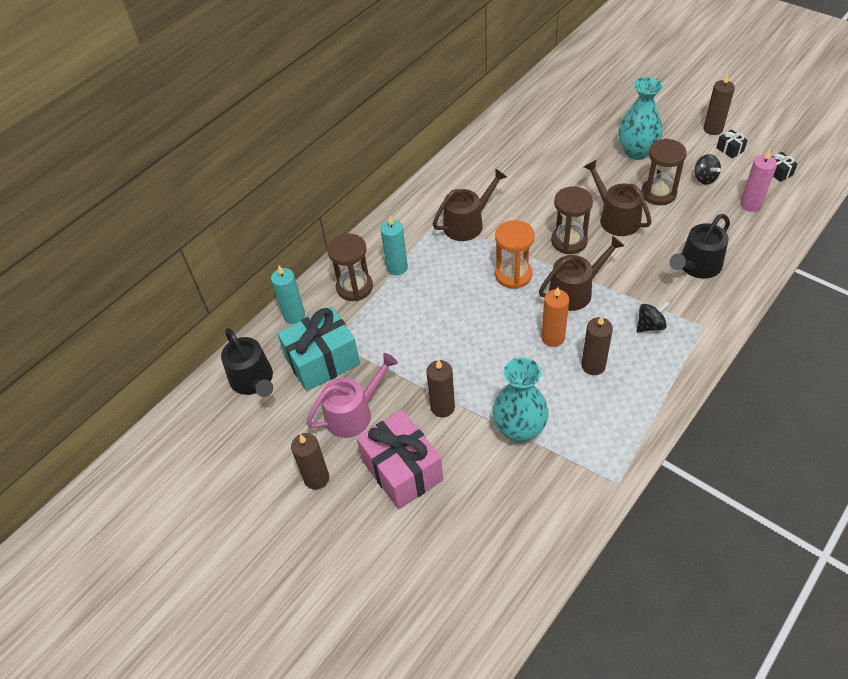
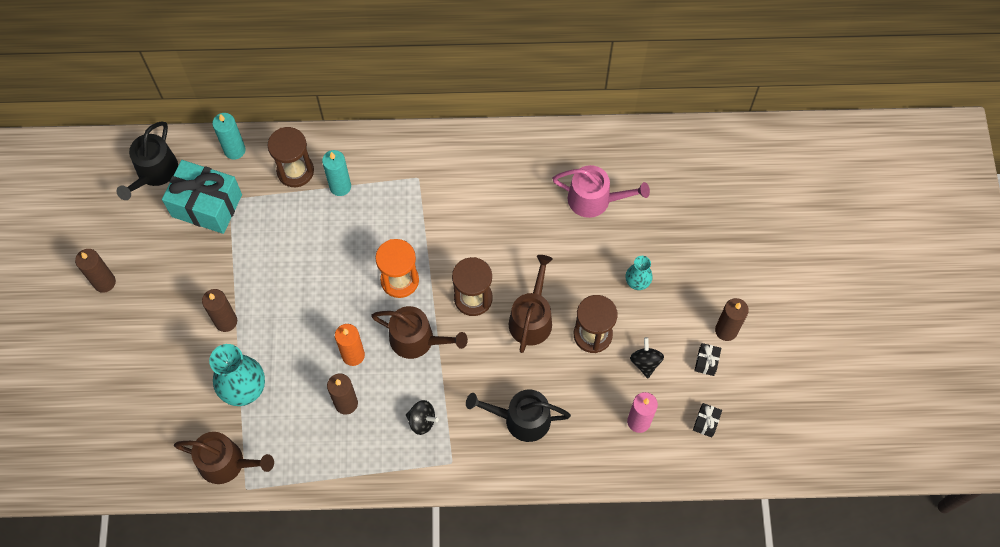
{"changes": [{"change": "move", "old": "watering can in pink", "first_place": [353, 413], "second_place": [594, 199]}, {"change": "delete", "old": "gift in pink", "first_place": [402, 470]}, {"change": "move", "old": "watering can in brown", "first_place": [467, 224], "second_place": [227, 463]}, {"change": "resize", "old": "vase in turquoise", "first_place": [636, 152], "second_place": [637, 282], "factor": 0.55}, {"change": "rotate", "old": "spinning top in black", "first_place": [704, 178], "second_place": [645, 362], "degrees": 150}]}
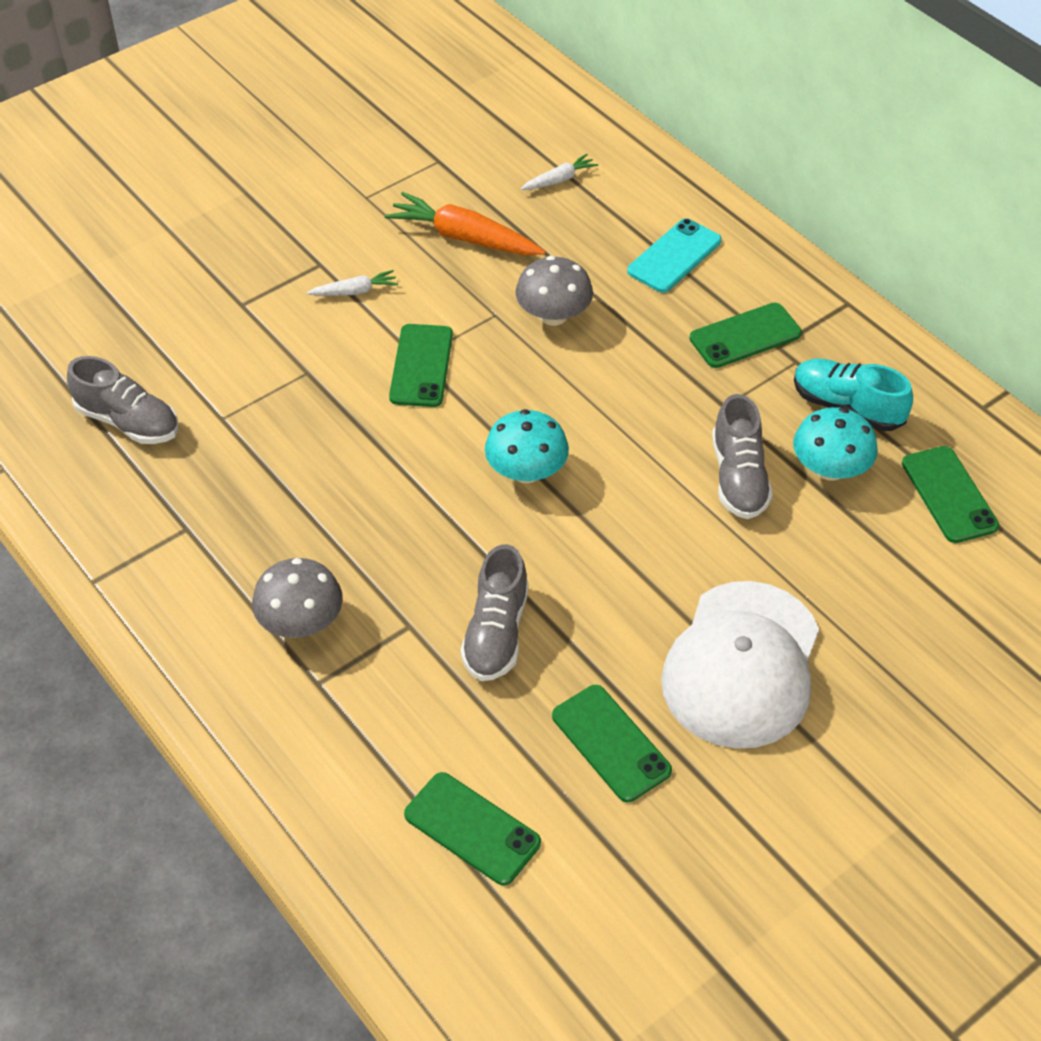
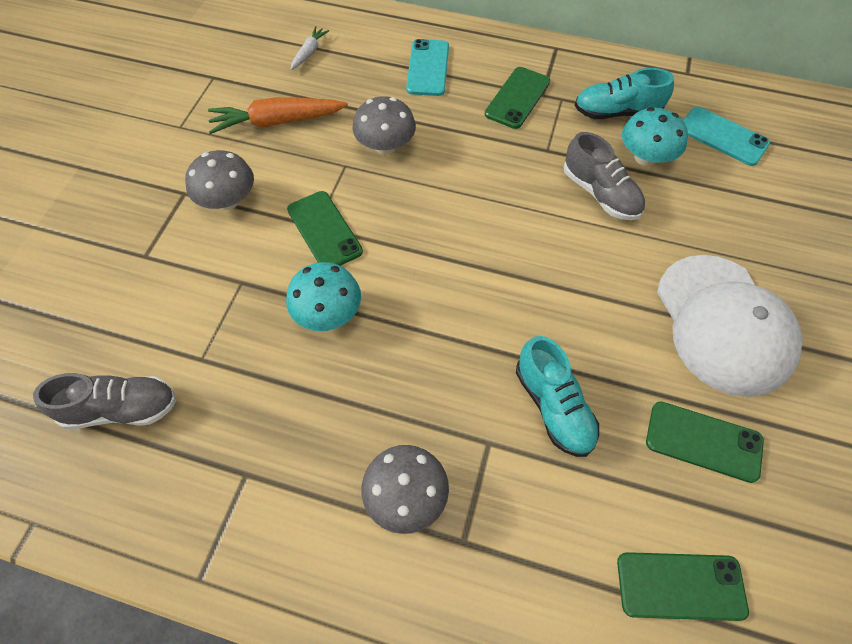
{"changes": [{"change": "replace", "old": "carrot in white", "new": "mushroom in grey", "first_place": [354, 291], "second_place": [228, 200]}, {"change": "recolor", "old": "shoe in grey", "new": "shoe in turquoise", "first_place": [496, 633], "second_place": [553, 407]}, {"change": "move", "old": "mushroom in turquoise", "first_place": [526, 471], "second_place": [328, 313]}, {"change": "recolor", "old": "phone in green", "new": "phone in turquoise", "first_place": [948, 495], "second_place": [723, 136]}]}
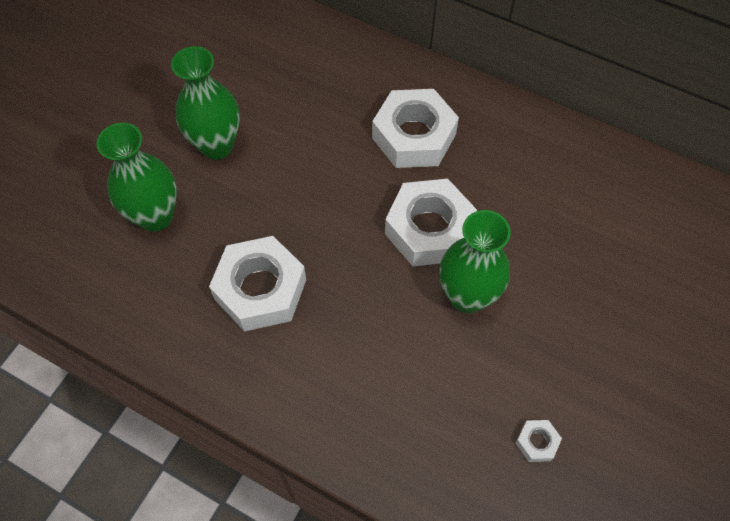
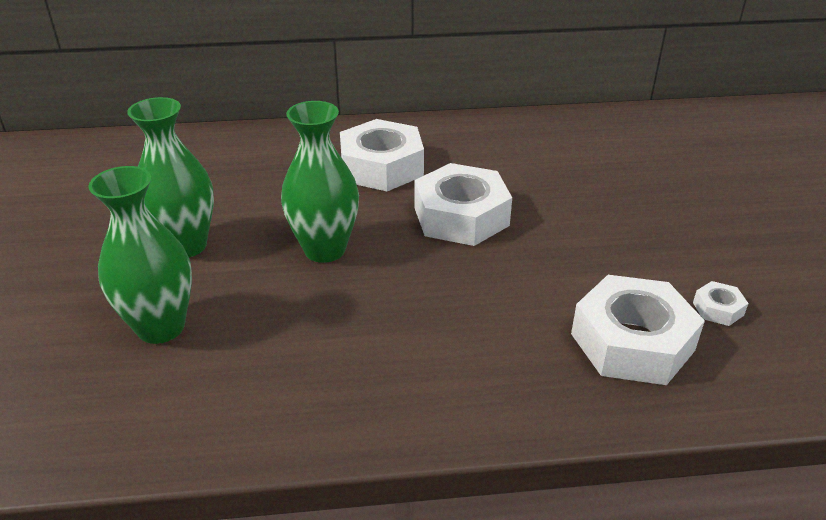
{"changes": [{"change": "move", "old": "nut in white", "first_place": [260, 289], "second_place": [632, 342]}, {"change": "move", "old": "vase in green", "first_place": [467, 296], "second_place": [325, 250]}]}
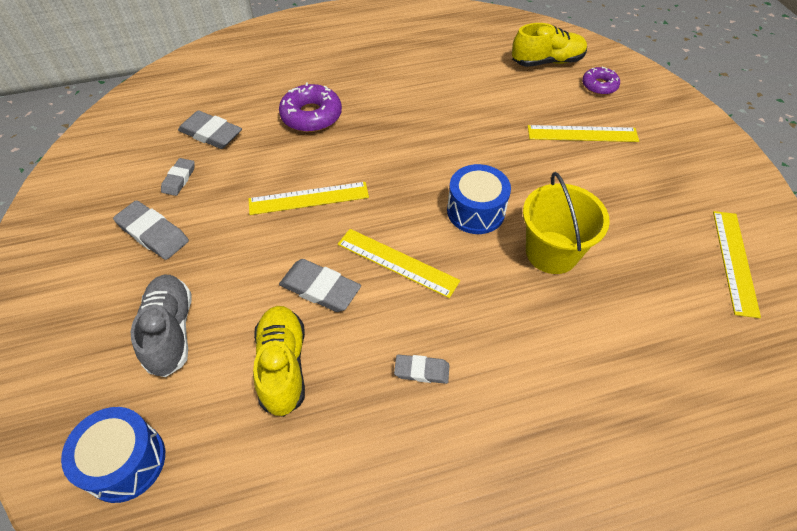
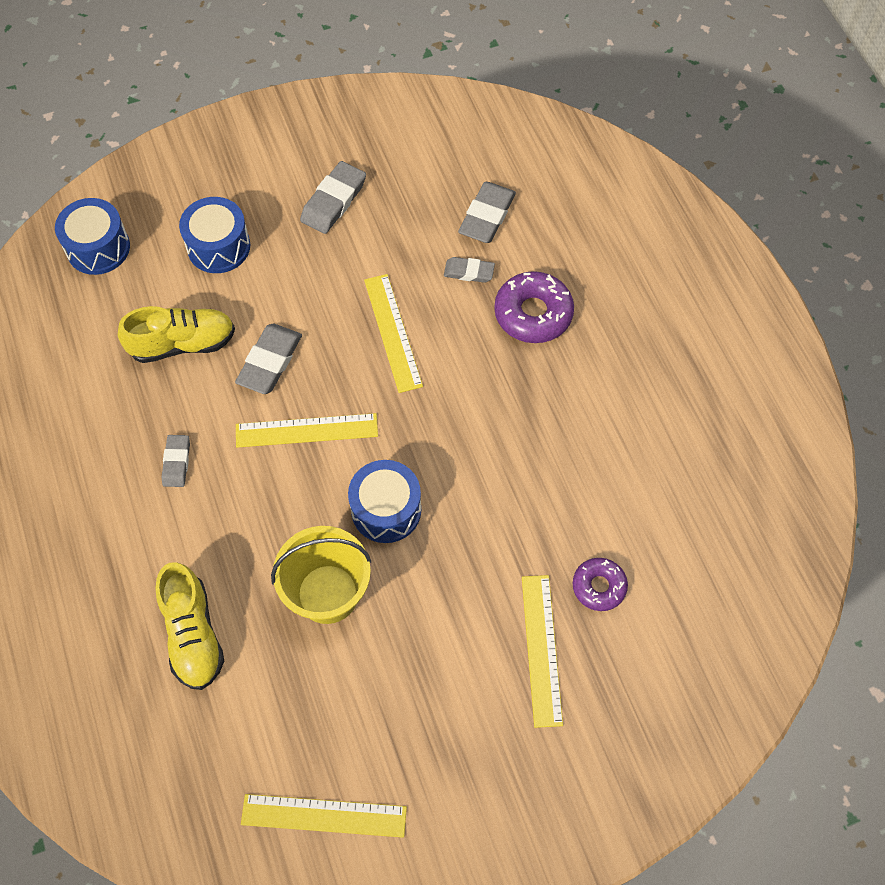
{"changes": [{"change": "replace", "old": "shoe in grey", "new": "drum in blue", "first_place": [170, 331], "second_place": [218, 246]}, {"change": "move", "old": "eraser in grey", "first_place": [179, 179], "second_place": [469, 272]}, {"change": "rotate", "old": "ruler in yellow", "first_place": [397, 262], "second_place": [306, 431], "degrees": 60}, {"change": "move", "old": "shoe in yellow", "first_place": [547, 61], "second_place": [193, 634]}, {"change": "move", "old": "donut in purple", "first_place": [599, 86], "second_place": [599, 586]}]}
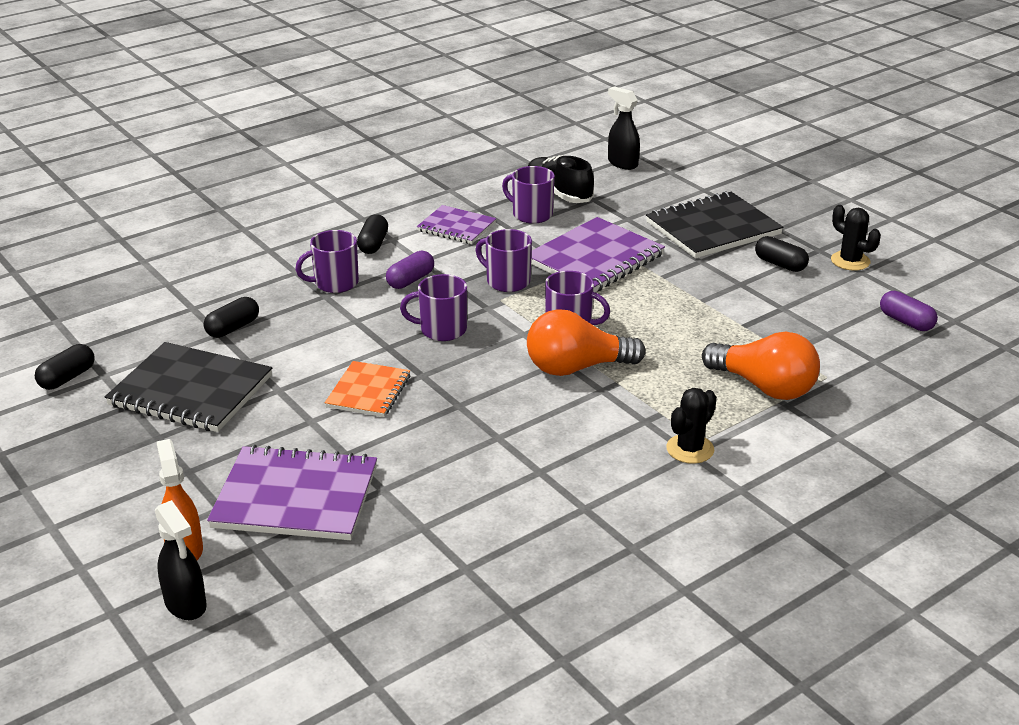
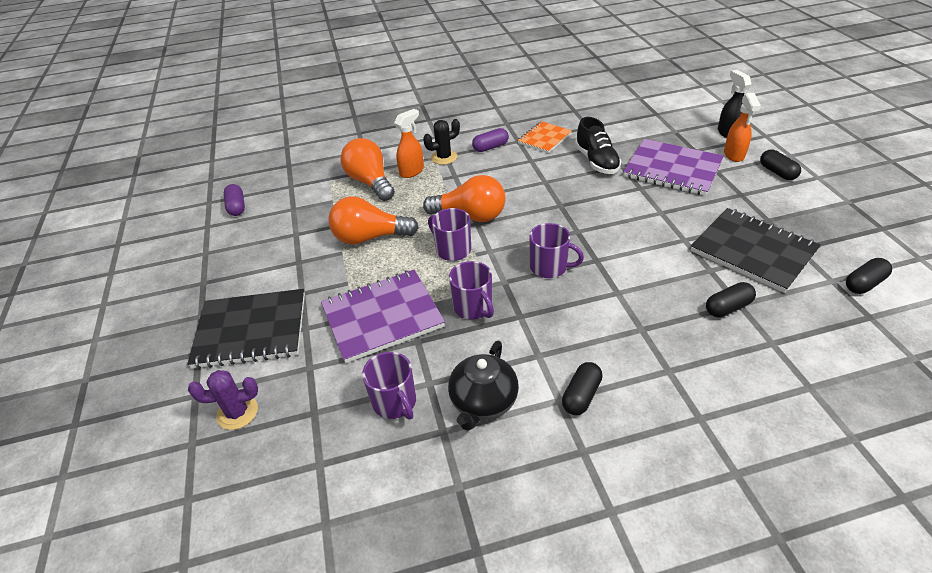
{"changes": [{"change": "delete", "old": "mug in purple", "first_place": [335, 283]}, {"change": "move", "old": "notebook in orange", "first_place": [368, 391], "second_place": [544, 138]}, {"change": "move", "old": "capsule in purple", "first_place": [410, 280], "second_place": [490, 147]}, {"change": "replace", "old": "notebook in purple", "new": "teapot in black", "first_place": [456, 227], "second_place": [483, 402]}, {"change": "move", "old": "shoe in black", "first_place": [558, 193], "second_place": [596, 161]}, {"change": "delete", "old": "spray bottle in black", "first_place": [622, 163]}, {"change": "move", "old": "capsule in black", "first_place": [780, 264], "second_place": [777, 172]}, {"change": "delete", "old": "cactus in black", "first_place": [850, 261]}, {"change": "insert", "new": "cactus in purple", "second_place": [237, 412]}, {"change": "insert", "new": "light bulb in orange", "second_place": [370, 237]}, {"change": "insert", "new": "spray bottle in orange", "second_place": [412, 171]}]}
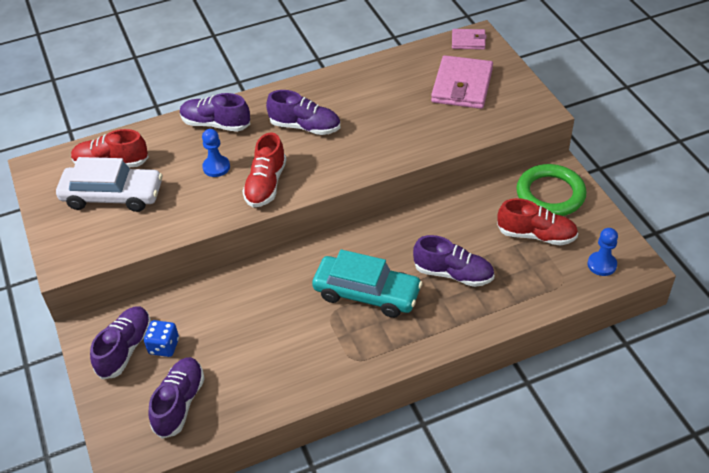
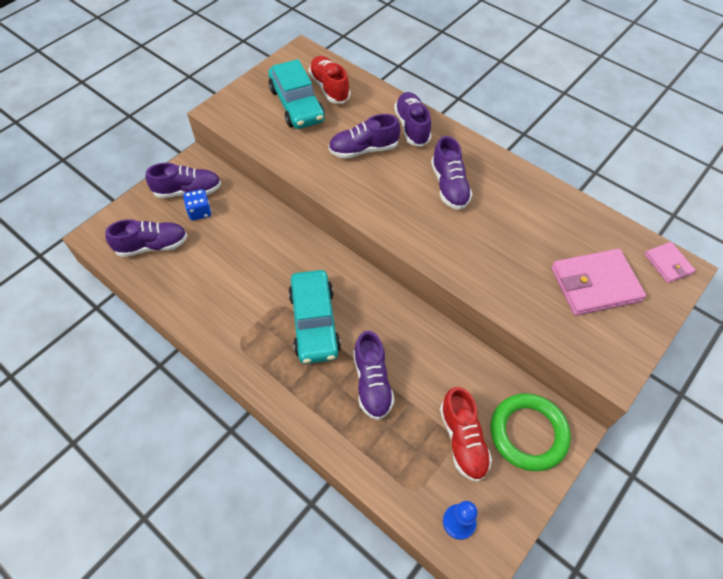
{"changes": [{"change": "recolor", "old": "car in white", "new": "car in turquoise", "first_place": [112, 196], "second_place": [296, 104]}, {"change": "replace", "old": "pawn in blue", "new": "shoe in purple", "first_place": [216, 167], "second_place": [363, 149]}, {"change": "delete", "old": "shoe in red", "first_place": [266, 184]}]}
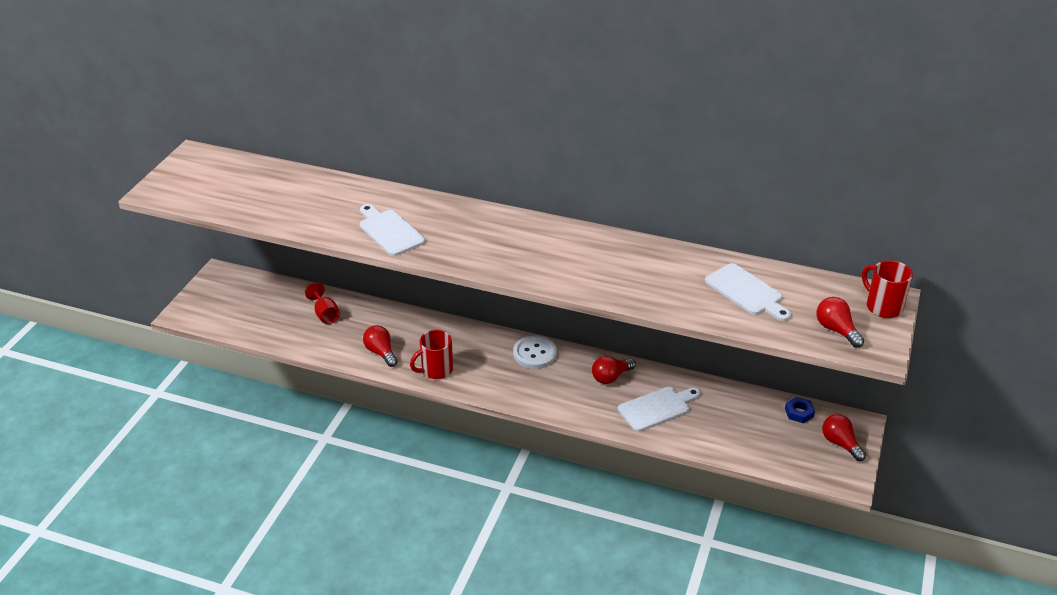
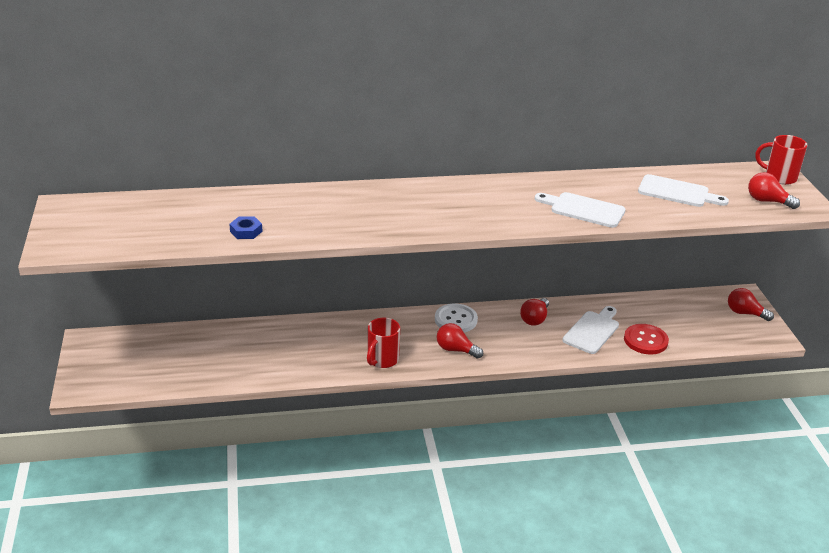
{"changes": [{"change": "delete", "old": "goblet in red", "first_place": [325, 314]}, {"change": "move", "old": "cutting board in white", "first_place": [389, 231], "second_place": [583, 209]}, {"change": "move", "old": "light bulb in red", "first_place": [381, 352], "second_place": [456, 350]}, {"change": "move", "old": "nut in blue", "first_place": [799, 412], "second_place": [246, 231]}, {"change": "insert", "new": "button in red", "second_place": [645, 340]}]}
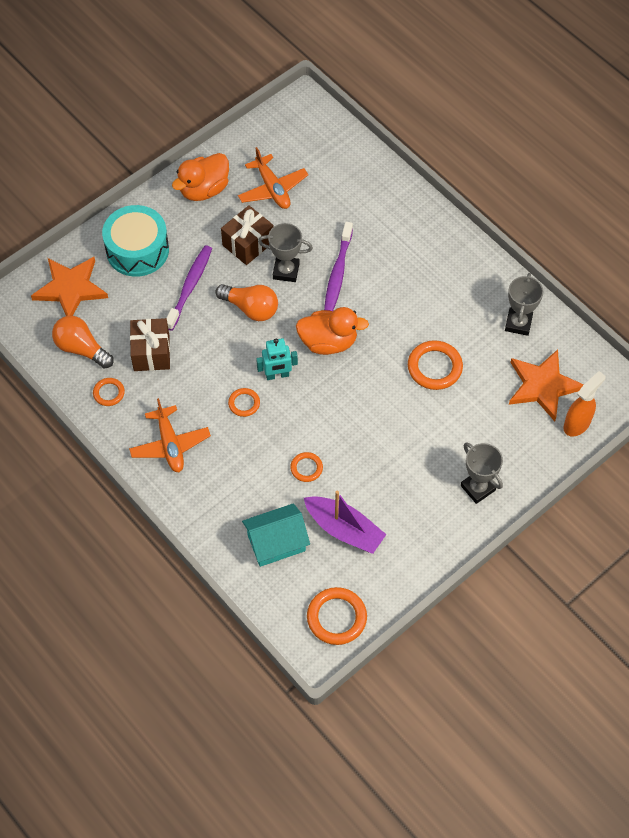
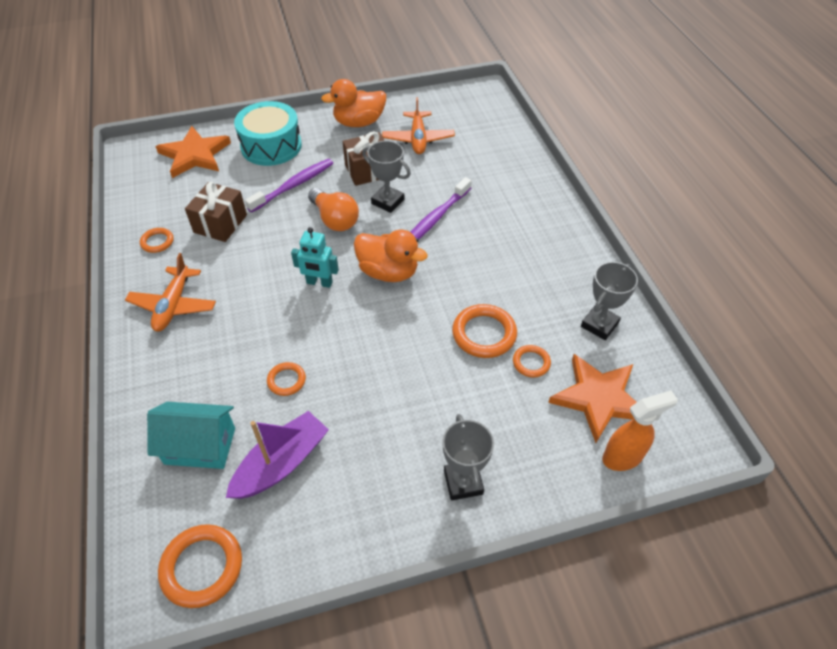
{"changes": [{"change": "delete", "old": "light bulb in orange", "first_place": [82, 348]}, {"change": "move", "old": "ring in orange", "first_place": [244, 403], "second_place": [531, 363]}, {"change": "rotate", "old": "boat in purple", "first_place": [344, 529], "second_place": [281, 463], "degrees": -105}]}
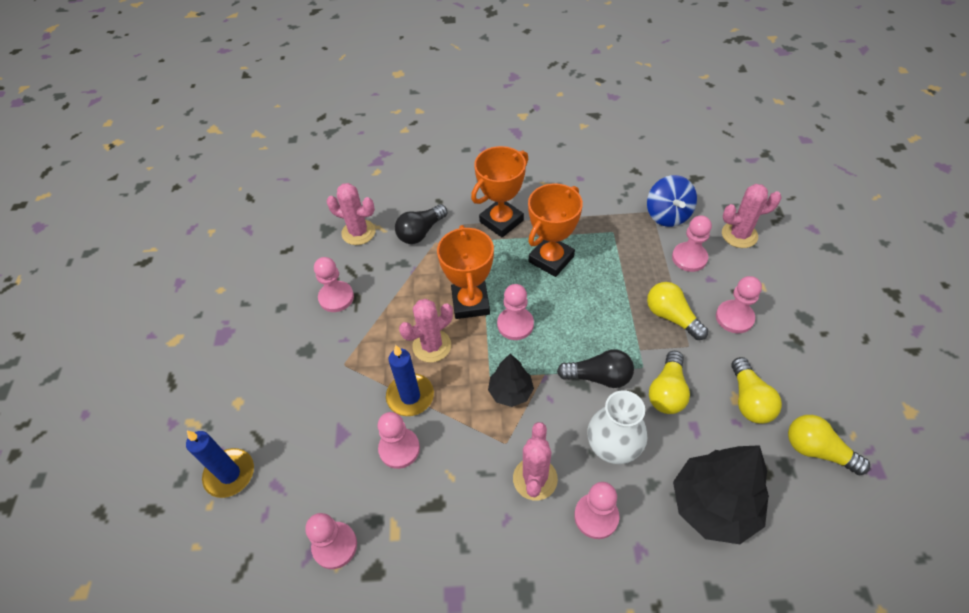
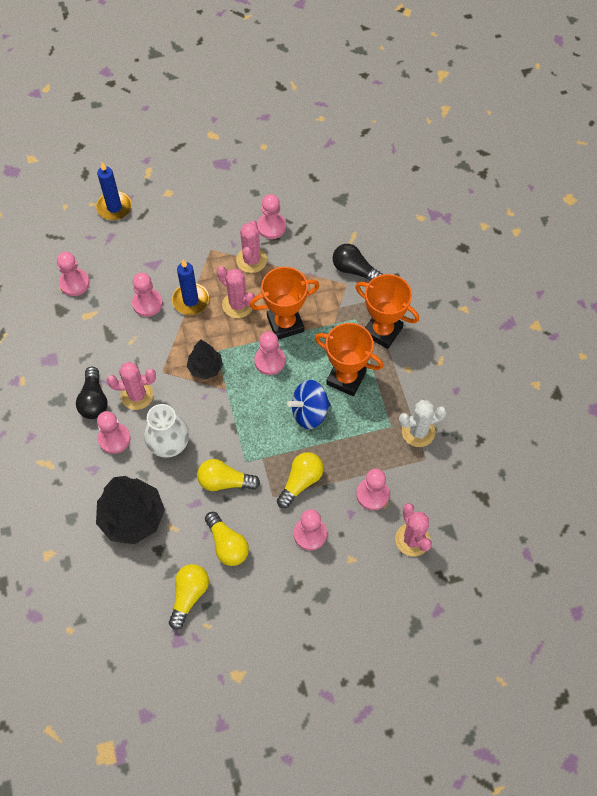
{"changes": [{"change": "move", "old": "cactus in pink", "first_place": [358, 232], "second_place": [251, 260]}, {"change": "move", "old": "light bulb in black", "first_place": [599, 377], "second_place": [94, 400]}, {"change": "move", "old": "spinning top in blue", "first_place": [667, 215], "second_place": [309, 412]}, {"change": "rotate", "old": "light bulb in yellow", "first_place": [749, 400], "second_place": [227, 544], "degrees": -105}, {"change": "insert", "new": "cactus in white", "second_place": [418, 432]}]}
